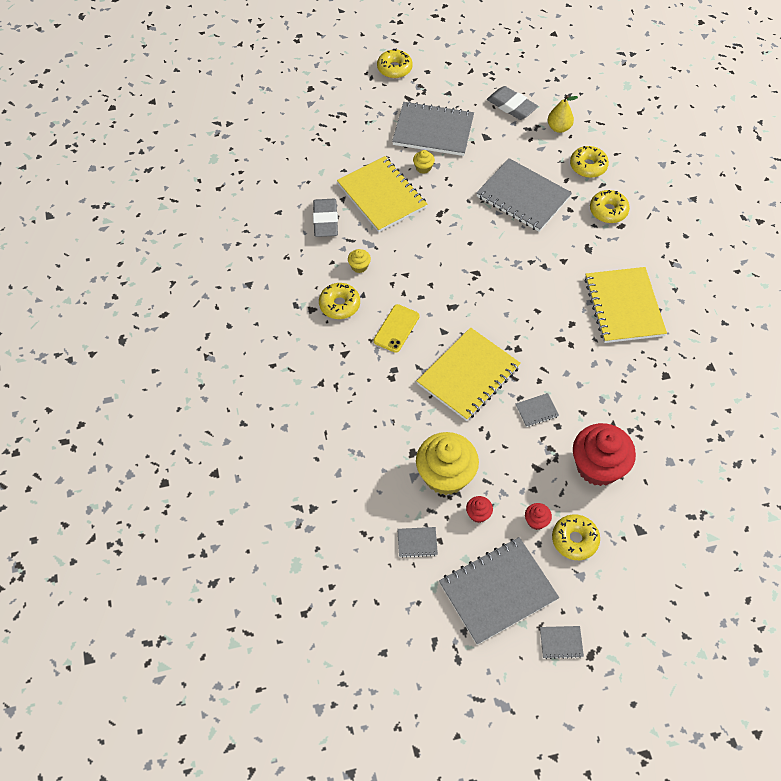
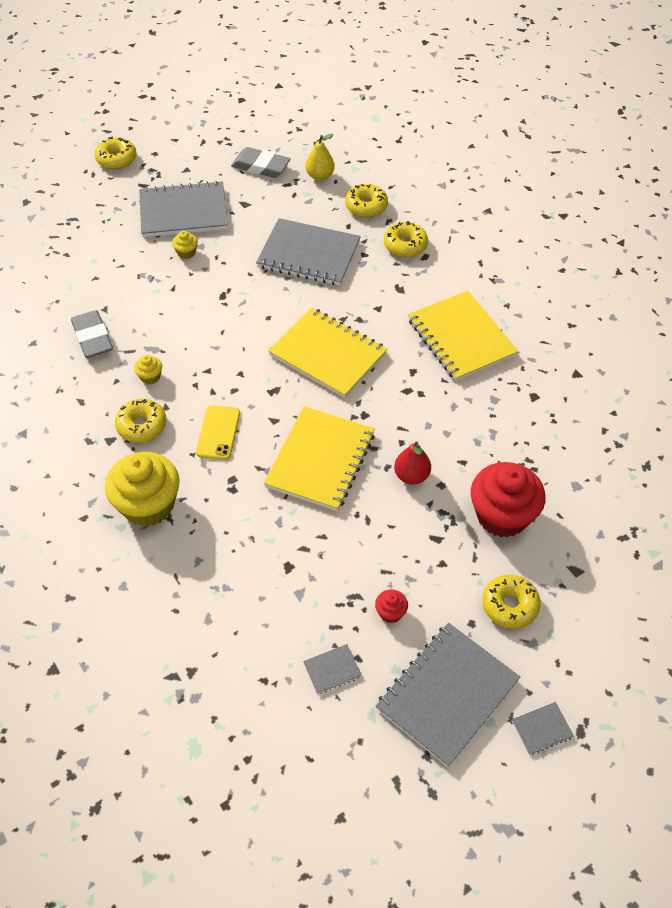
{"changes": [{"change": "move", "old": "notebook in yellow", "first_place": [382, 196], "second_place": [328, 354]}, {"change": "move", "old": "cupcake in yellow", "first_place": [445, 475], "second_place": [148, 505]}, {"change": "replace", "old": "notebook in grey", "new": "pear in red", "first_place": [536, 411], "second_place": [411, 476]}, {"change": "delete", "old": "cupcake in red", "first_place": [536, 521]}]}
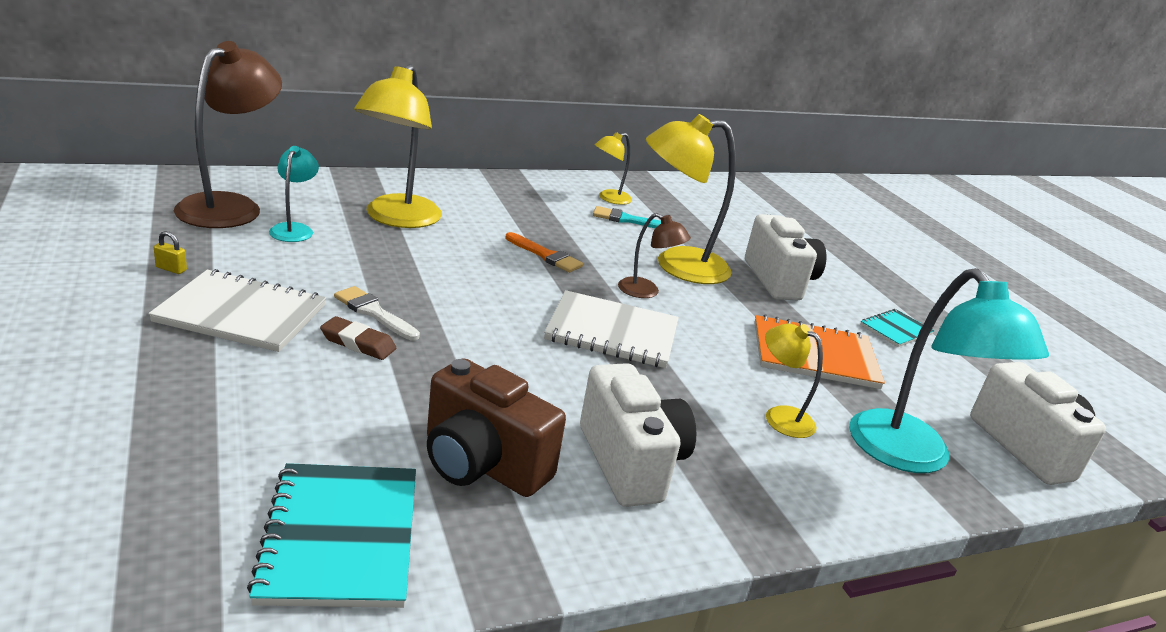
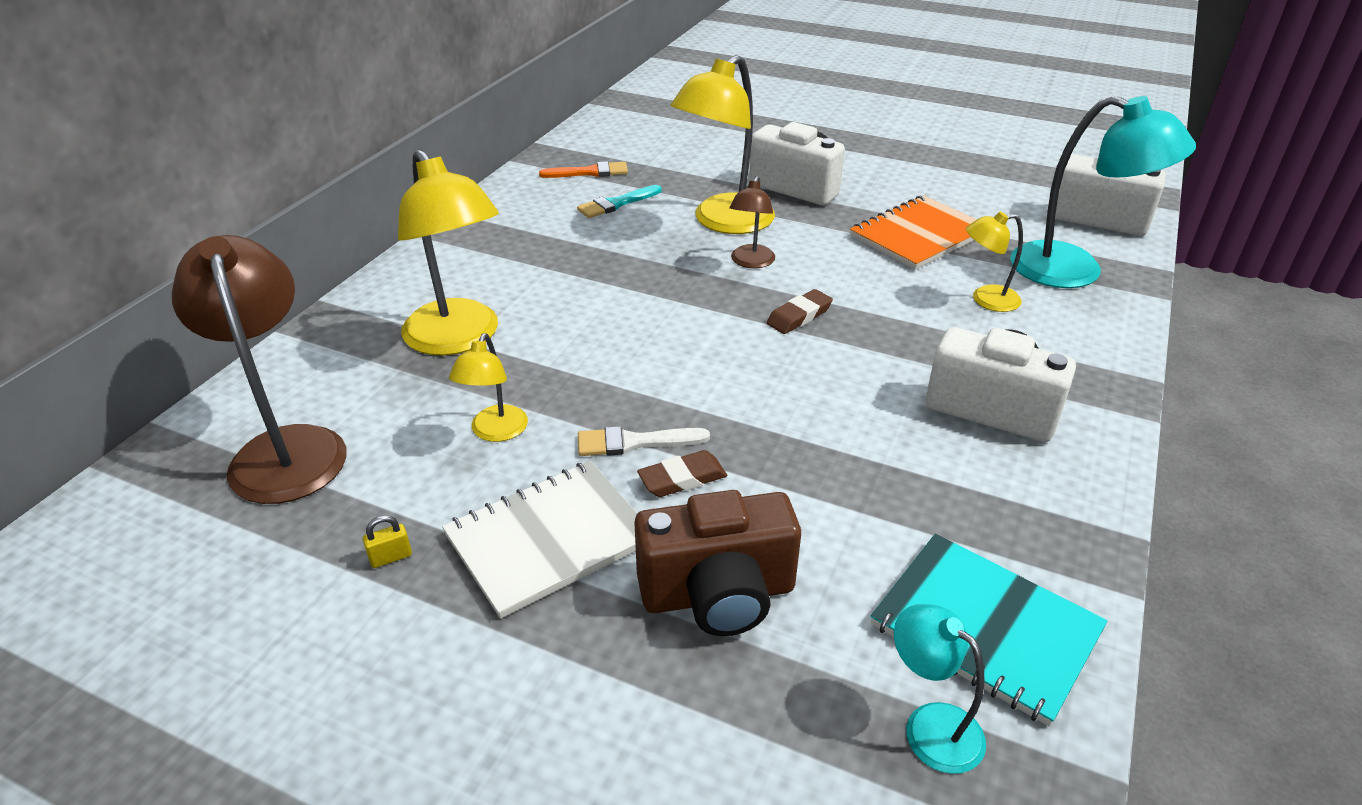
{"changes": [{"change": "move", "old": "lamp in turquoise", "first_place": [294, 229], "second_place": [930, 726]}, {"change": "move", "old": "camera in brown", "first_place": [482, 464], "second_place": [718, 595]}, {"change": "move", "old": "brush in orange", "first_place": [546, 255], "second_place": [589, 172]}, {"change": "replace", "old": "notebook in white", "new": "eraser in brown", "first_place": [612, 332], "second_place": [799, 316]}, {"change": "move", "old": "lamp in yellow", "first_place": [609, 198], "second_place": [495, 432]}, {"change": "rotate", "old": "lamp in brown", "first_place": [646, 292], "second_place": [751, 262], "degrees": 120}, {"change": "delete", "old": "notebook in turquoise", "first_place": [895, 330]}]}
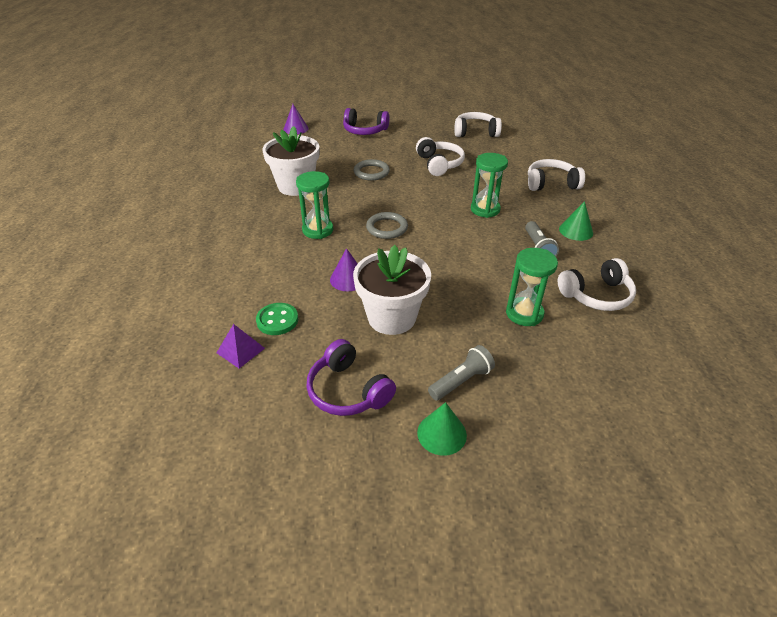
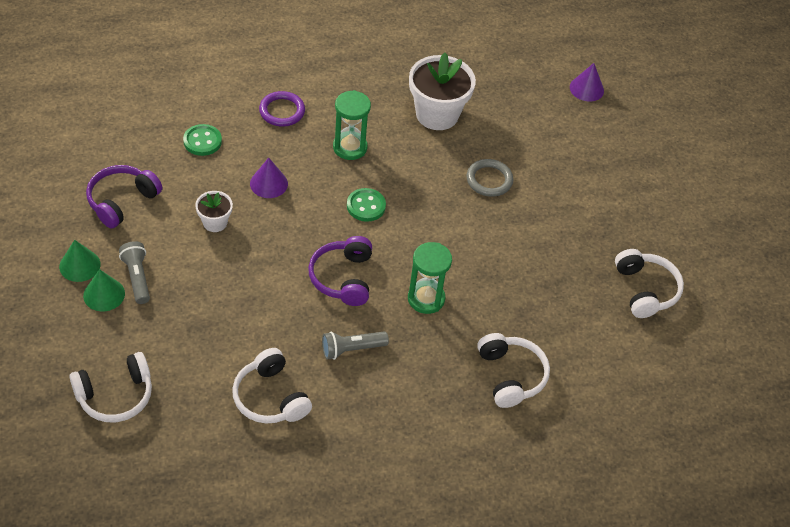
{"changes": [{"change": "delete", "old": "pyramid in purple", "first_place": [240, 350]}, {"change": "move", "old": "headphones in purple", "first_place": [365, 131], "second_place": [343, 278]}, {"change": "resize", "old": "flower pot in white", "first_place": [391, 317], "second_place": [215, 222], "factor": 0.51}, {"change": "replace", "old": "ring in grey", "new": "button in green", "first_place": [387, 228], "second_place": [366, 206]}, {"change": "move", "old": "headphones in white", "first_place": [439, 164], "second_place": [115, 395]}, {"change": "rotate", "old": "flashlight in grey", "first_place": [461, 381], "second_place": [137, 277], "degrees": -150}, {"change": "delete", "old": "hourglass in green", "first_place": [524, 313]}, {"change": "move", "old": "cone in green", "first_place": [576, 231], "second_place": [104, 294]}, {"change": "insert", "new": "ring in purple", "second_place": [282, 111]}]}
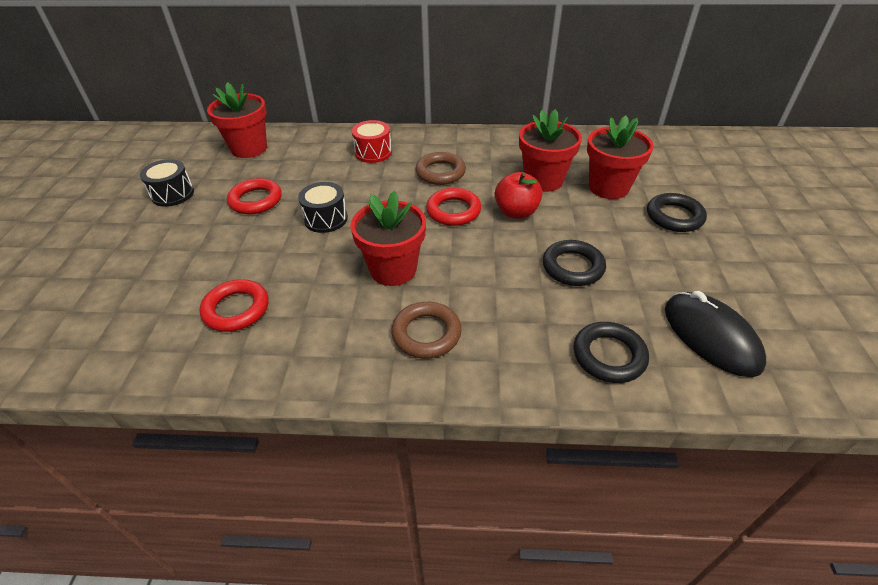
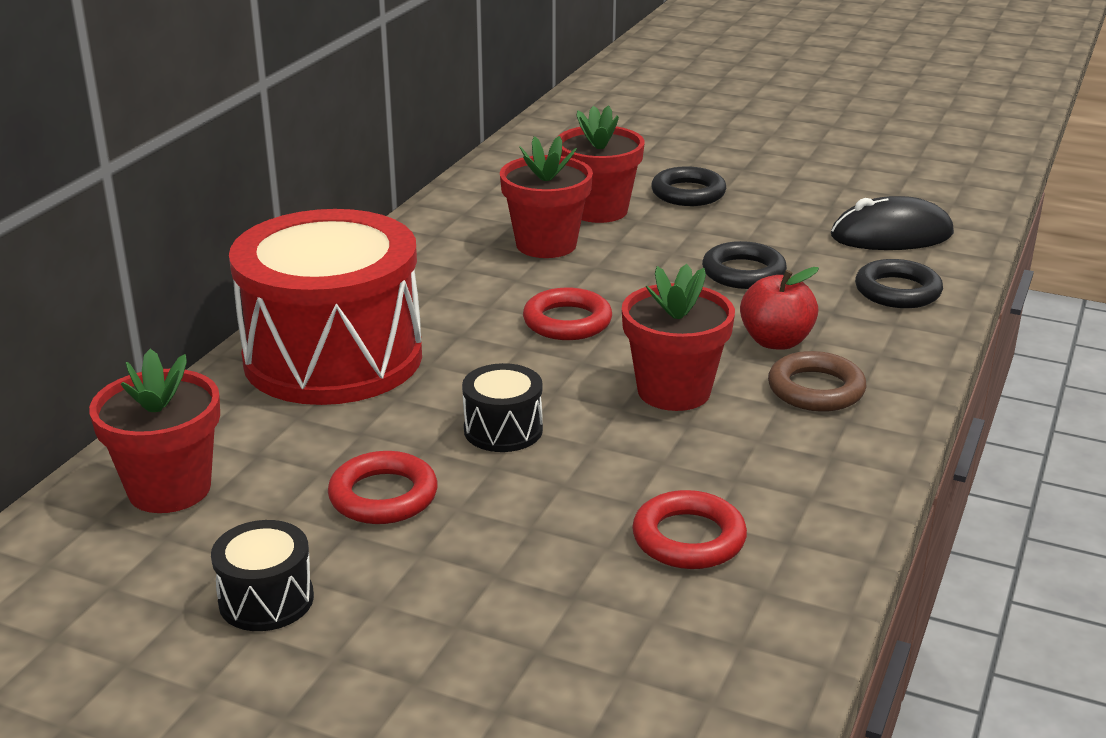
{"changes": [{"change": "resize", "old": "drum in red", "first_place": [373, 152], "second_place": [333, 357], "factor": 2.45}, {"change": "delete", "old": "ring in brown", "first_place": [440, 172]}, {"change": "move", "old": "apple in red", "first_place": [516, 212], "second_place": [776, 341]}]}
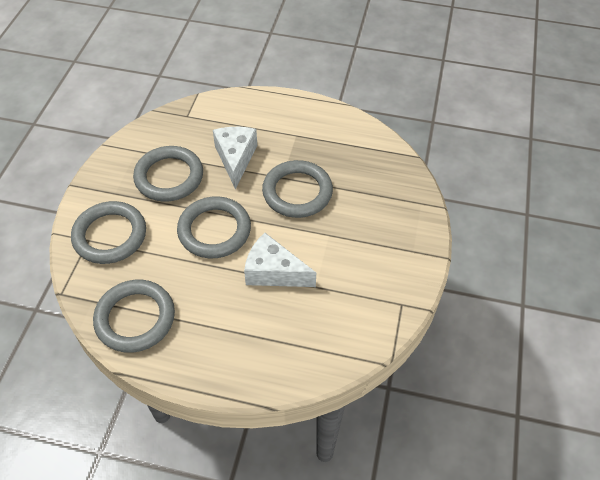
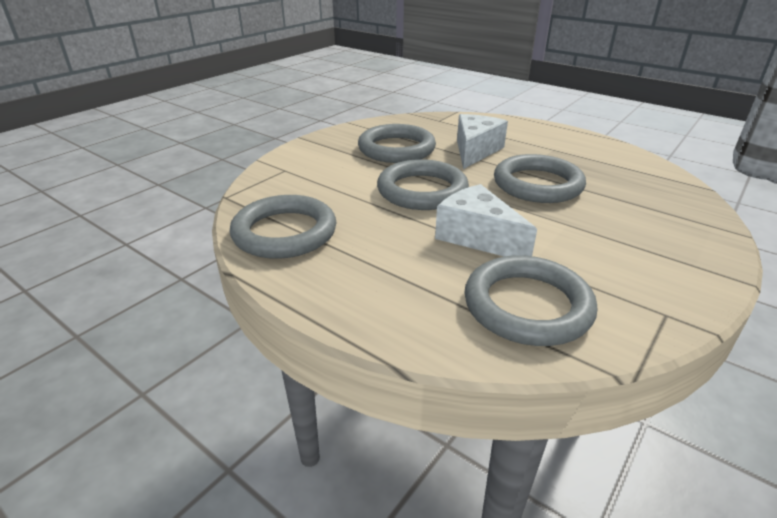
{"changes": [{"change": "move", "old": "ring in grey", "first_place": [110, 235], "second_place": [527, 306]}]}
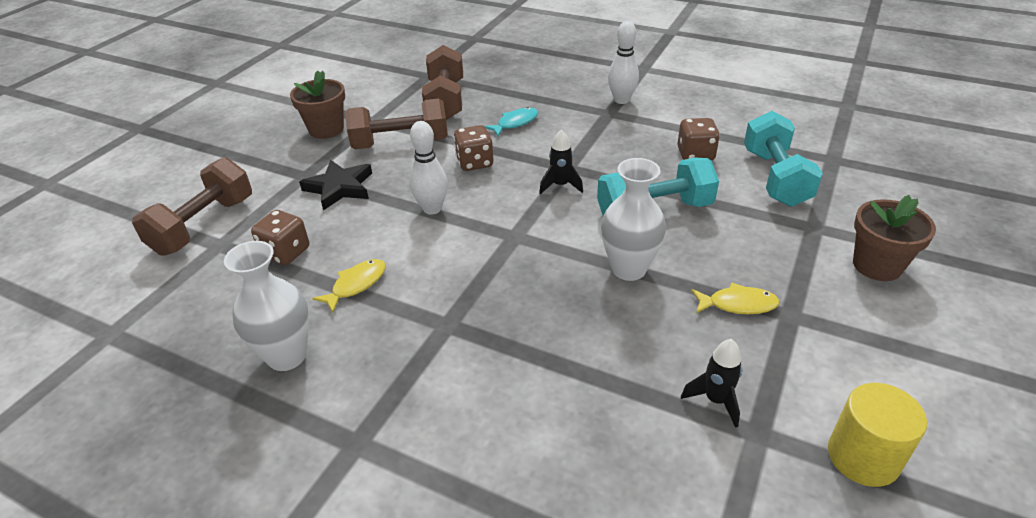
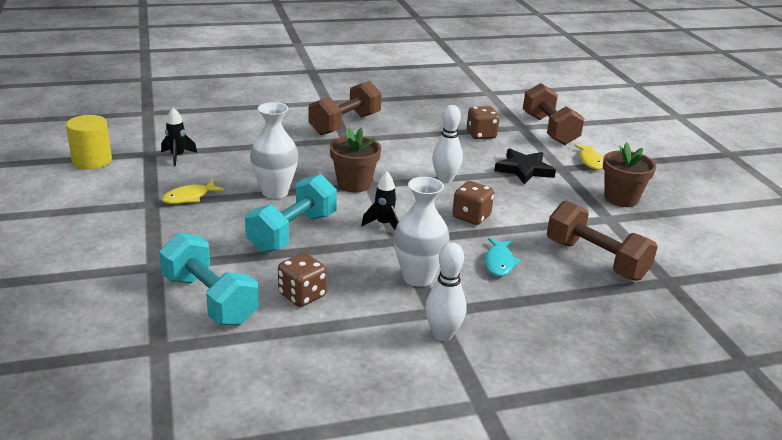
{"changes": [{"change": "move", "old": "vase in white", "first_place": [287, 356], "second_place": [418, 277]}, {"change": "move", "old": "fish in yellow", "first_place": [356, 285], "second_place": [591, 161]}, {"change": "move", "old": "dumbbell in brown", "first_place": [400, 143], "second_place": [345, 124]}, {"change": "move", "old": "flower pot in brown", "first_place": [877, 265], "second_place": [354, 184]}]}
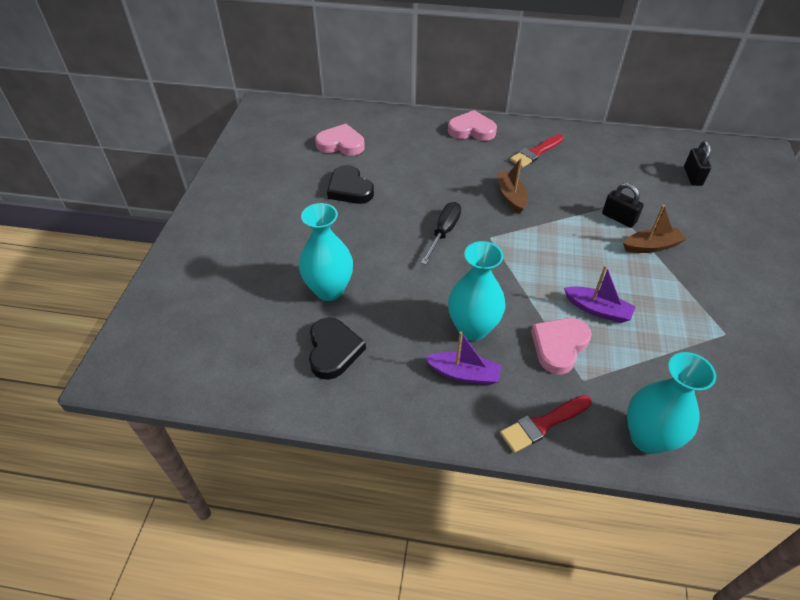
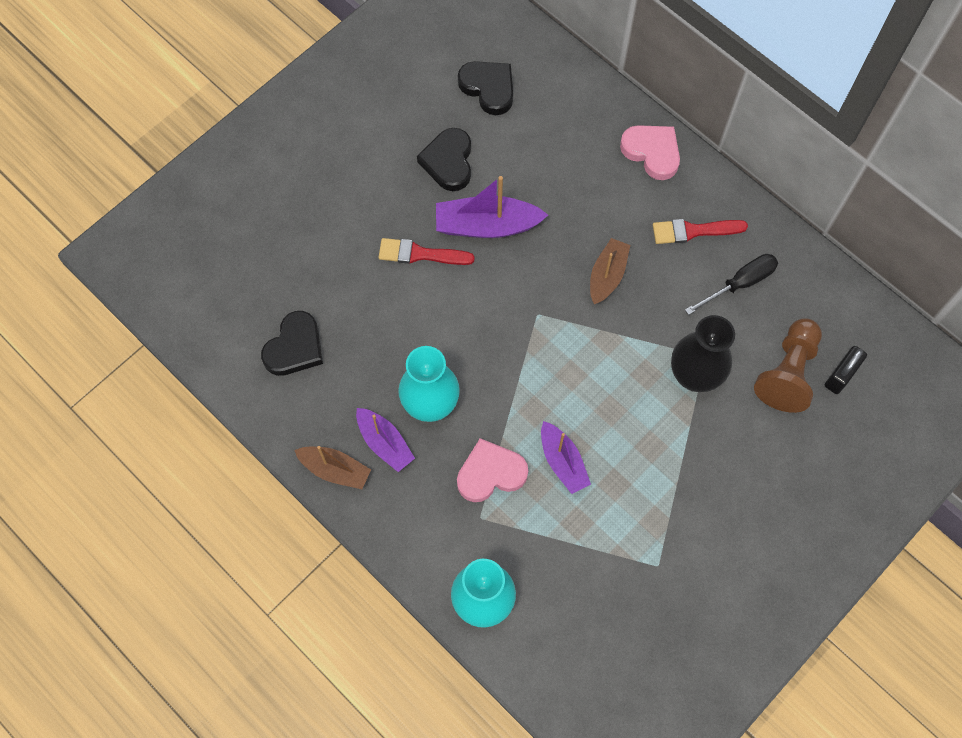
{"changes": [{"change": "delete", "old": "vase in turquoise", "first_place": [329, 290]}, {"change": "recolor", "old": "heart in pink", "new": "heart in black", "first_place": [341, 144], "second_place": [488, 88]}, {"change": "move", "old": "screwdriver in black", "first_place": [443, 233], "second_place": [739, 283]}, {"change": "move", "old": "brush in red", "first_place": [543, 424], "second_place": [420, 254]}, {"change": "replace", "old": "padlock in black", "new": "vase in black", "first_place": [618, 218], "second_place": [694, 376]}, {"change": "move", "old": "boat in brown", "first_place": [651, 246], "second_place": [335, 470]}, {"change": "insert", "new": "boat in purple", "second_place": [487, 225]}, {"change": "insert", "new": "pawn in brown", "second_place": [787, 373]}]}
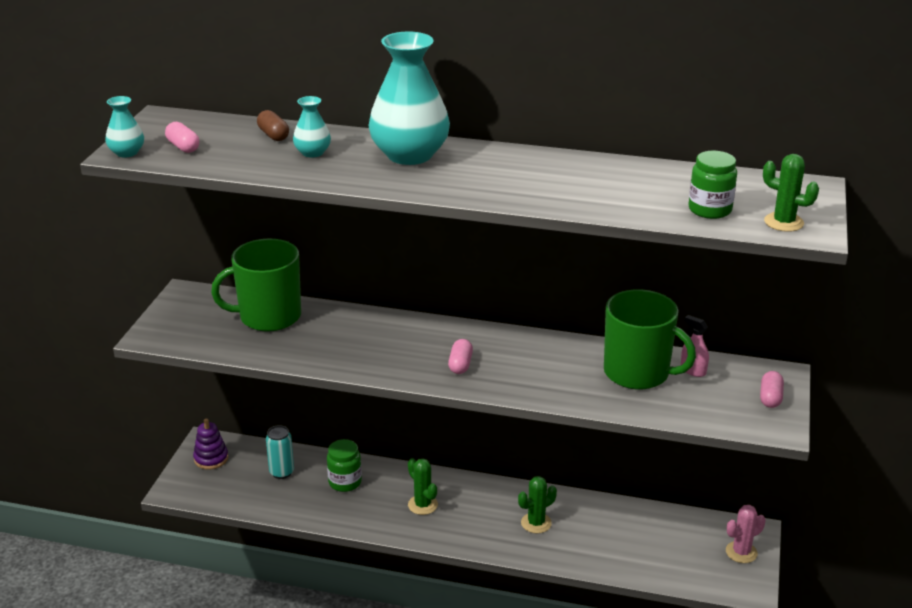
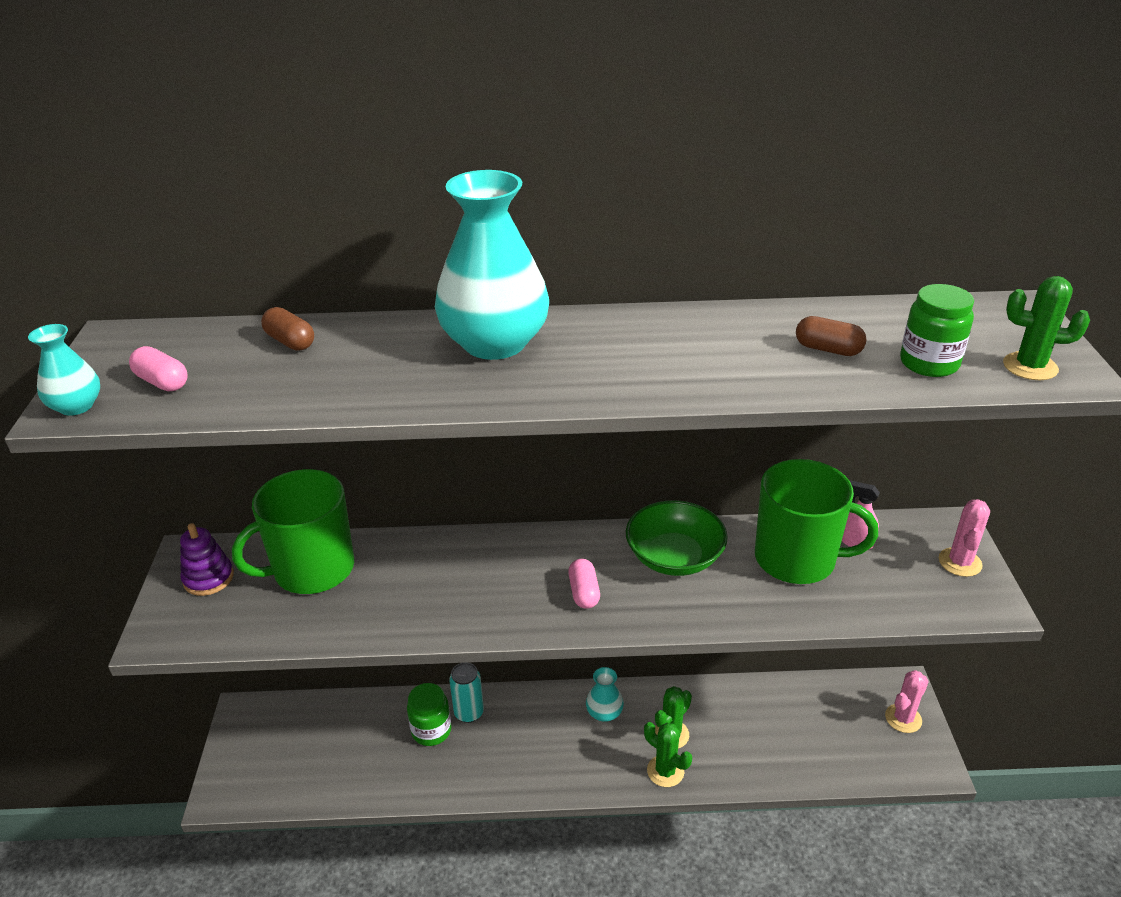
{"changes": [{"change": "move", "old": "stacking toy in purple", "first_place": [211, 458], "second_place": [208, 578]}, {"change": "move", "old": "can in turquoise", "first_place": [281, 472], "second_place": [469, 713]}, {"change": "move", "old": "vase in turquoise", "first_place": [312, 153], "second_place": [604, 713]}, {"change": "move", "old": "cactus in green", "first_place": [422, 505], "second_place": [665, 771]}, {"change": "replace", "old": "capsule in pink", "new": "cactus in pink", "first_place": [770, 398], "second_place": [960, 562]}, {"change": "insert", "new": "bowl in green", "second_place": [674, 557]}, {"change": "insert", "new": "capsule in brown", "second_place": [828, 349]}]}
